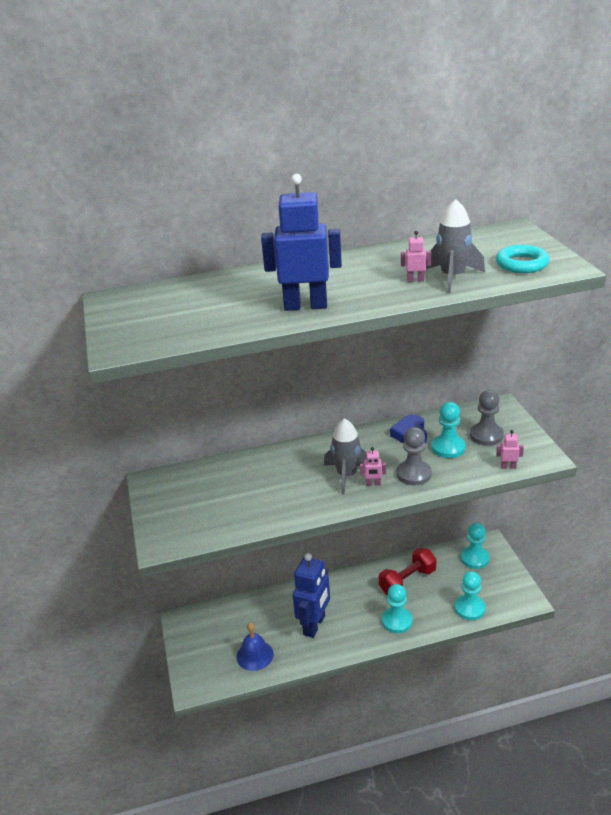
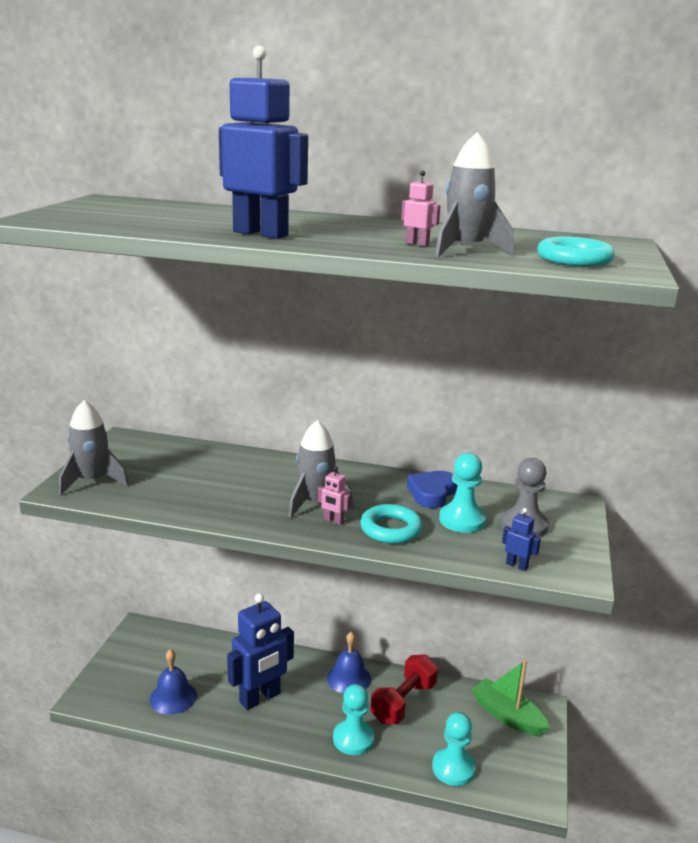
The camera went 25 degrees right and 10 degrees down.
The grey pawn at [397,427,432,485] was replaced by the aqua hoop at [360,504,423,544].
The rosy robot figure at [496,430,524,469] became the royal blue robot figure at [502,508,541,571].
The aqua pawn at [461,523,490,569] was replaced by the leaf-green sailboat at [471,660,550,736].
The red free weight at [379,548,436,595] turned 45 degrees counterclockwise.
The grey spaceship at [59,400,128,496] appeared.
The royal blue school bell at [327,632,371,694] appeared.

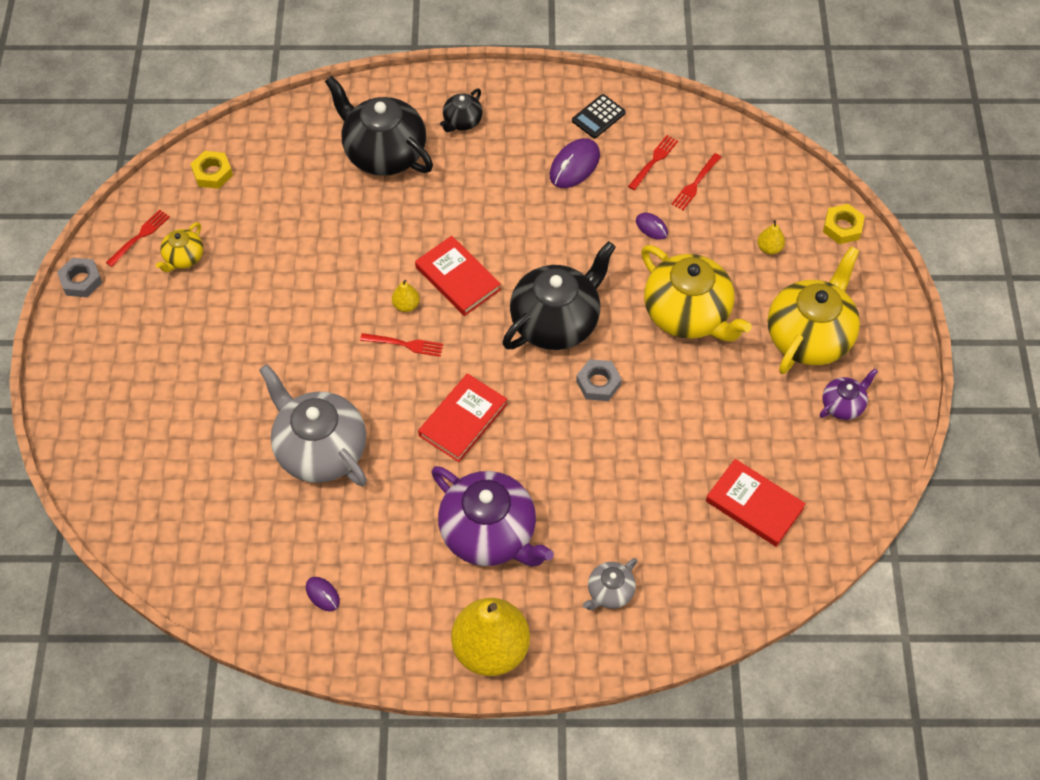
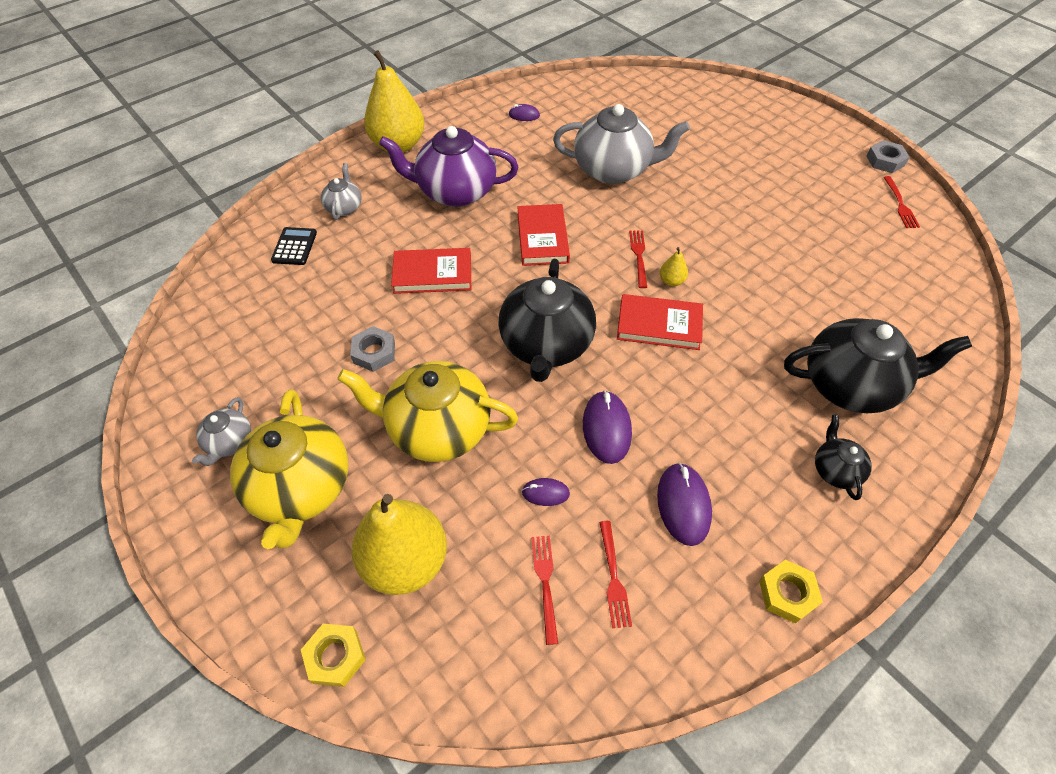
The camera went 140 degrees right and 5 degrees down.
The jet-black pocket calculator moved from [572,94,626,138] to [271,227,317,265].
The yellow hex nut moved from [191,151,233,189] to [759,560,823,624].
The yellow pear at [757,220,785,255] changed to 2.46 times the size.
The yellow teapot at [156,222,203,272] disappeared.
The red table fork at [360,333,443,357] turned 120 degrees clockwise.
The grey hex nut moved from [576,359,622,401] to [350,326,395,372].
The royal purple teapot at [820,368,878,420] became the grey teapot at [192,397,251,466].
The red hardcover moved from [706,459,806,547] to [391,248,471,294].
The royal purple PC mouse at [583,390,632,464] appeared.

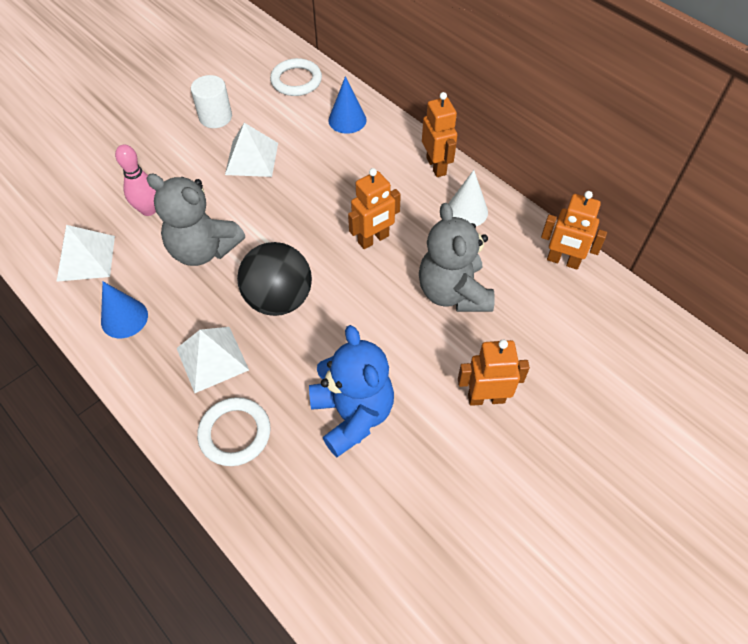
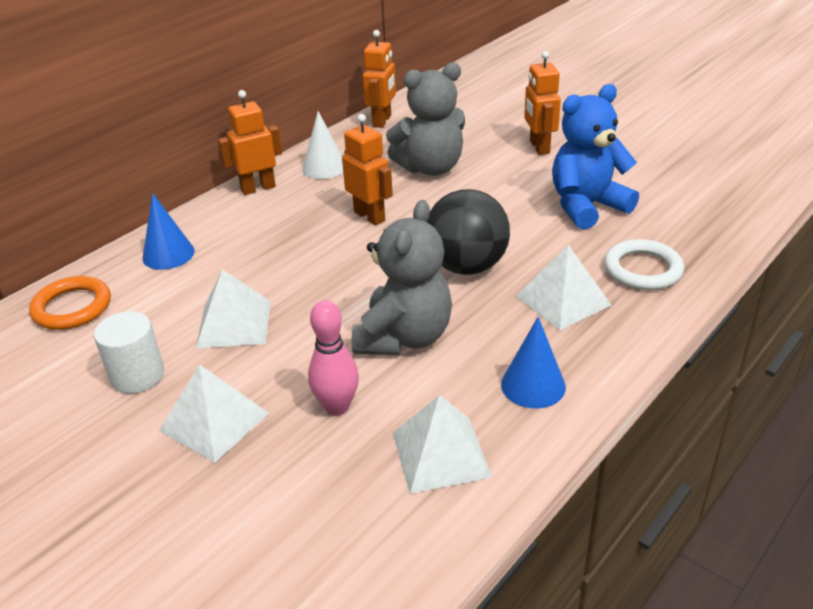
The camera went 95 degrees left and 20 degrees down.
The snow-white hoop at [270,58,322,96] became the orange-coloured hoop at [29,276,111,330].
The snow-white pyramid at [159,364,269,463] appeared.

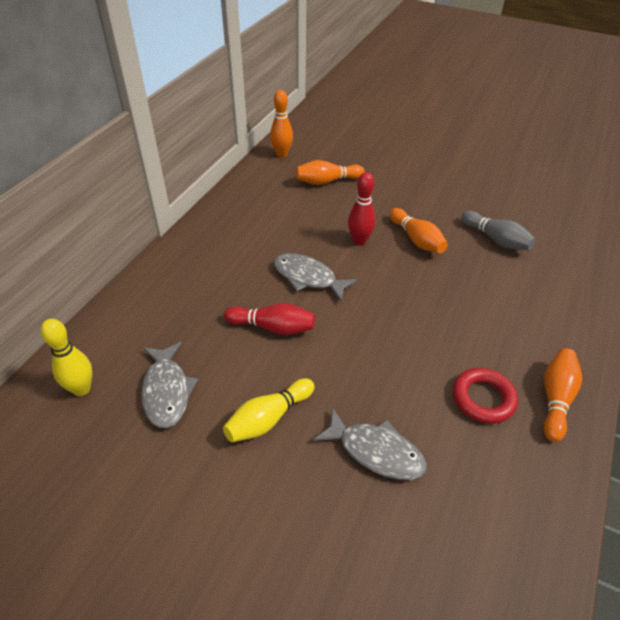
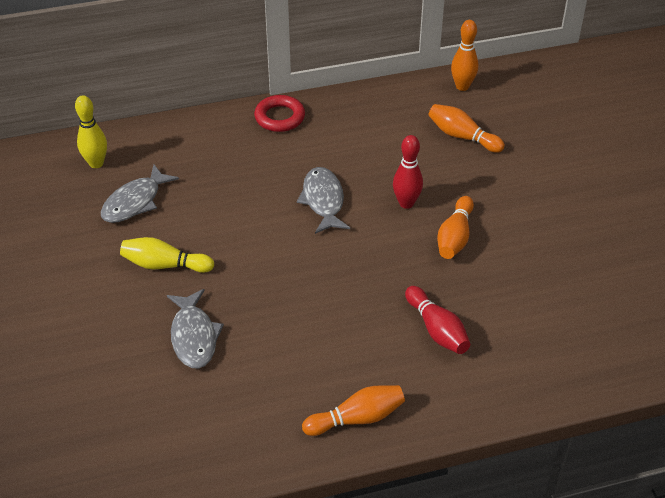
The camera went 50 degrees right and 0 degrees up.
The grey skittle at [461,211,536,250] disappeared.
The red skittle moved from [224,303,315,335] to [405,286,470,354].
The red hoop moved from [453,368,518,424] to [254,95,305,132].

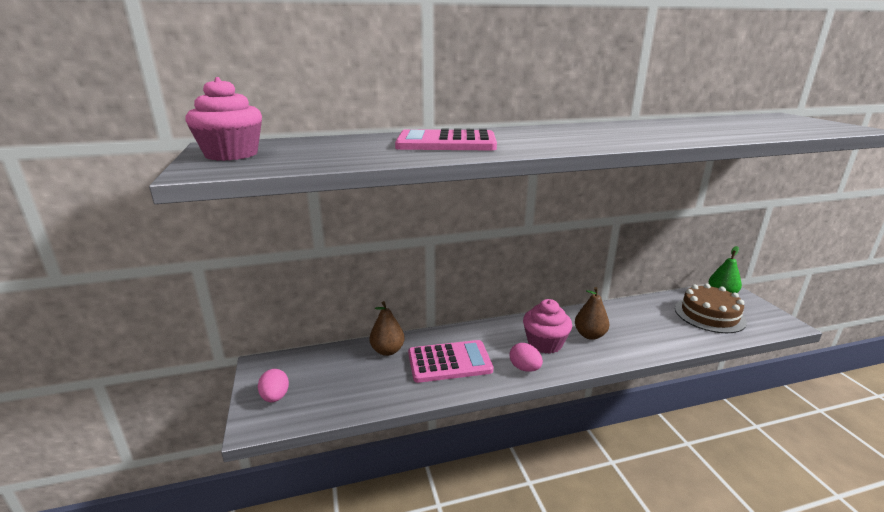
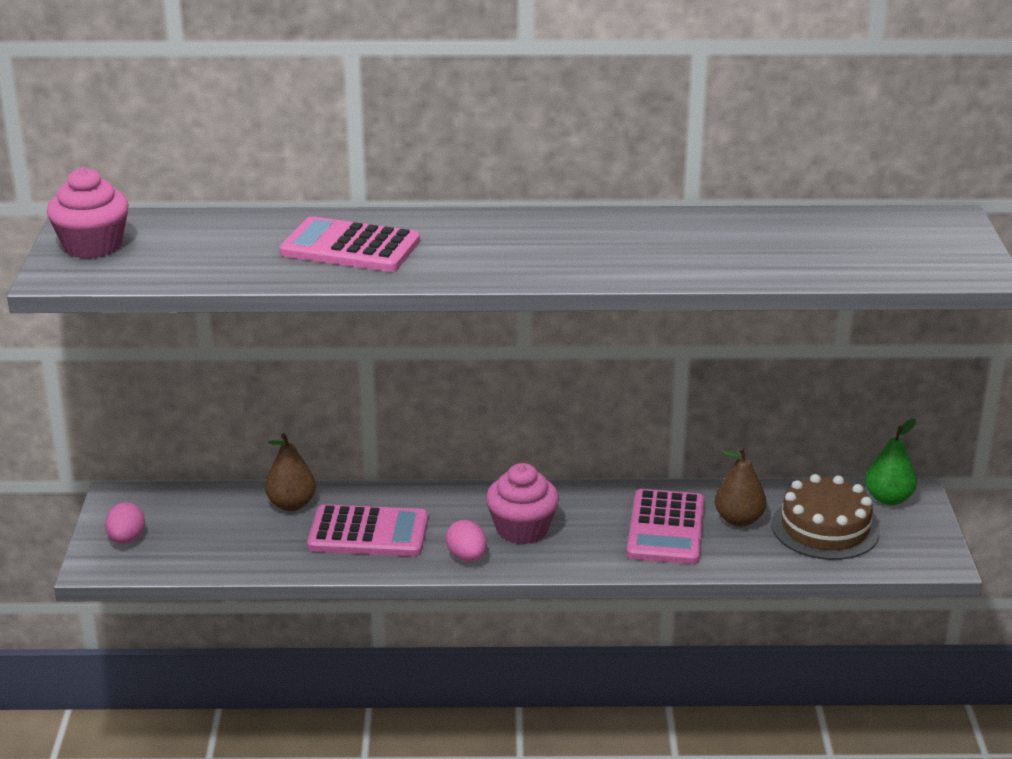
The camera went 15 degrees right and 5 degrees up.
The brown pear moved from [575,287,609,340] to [715,447,766,527].
The rosy pocket calculator at [627,489,704,564] appeared.

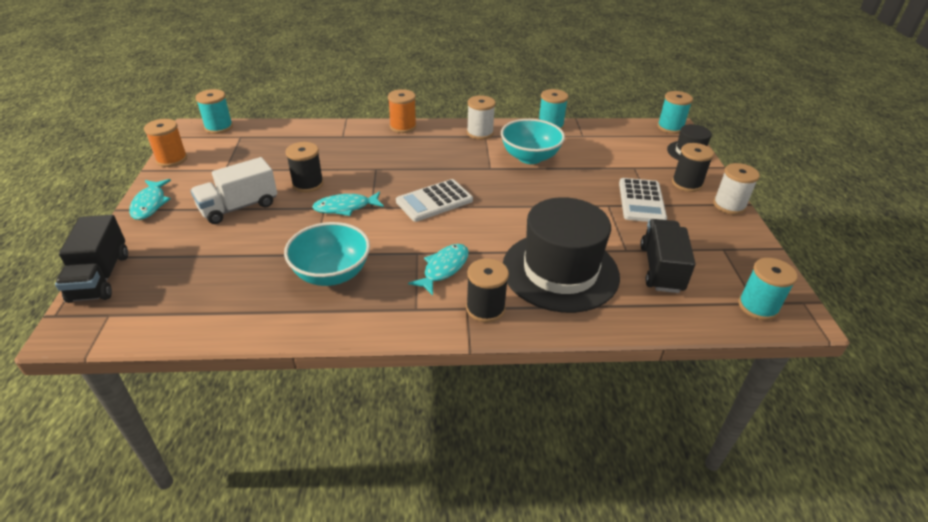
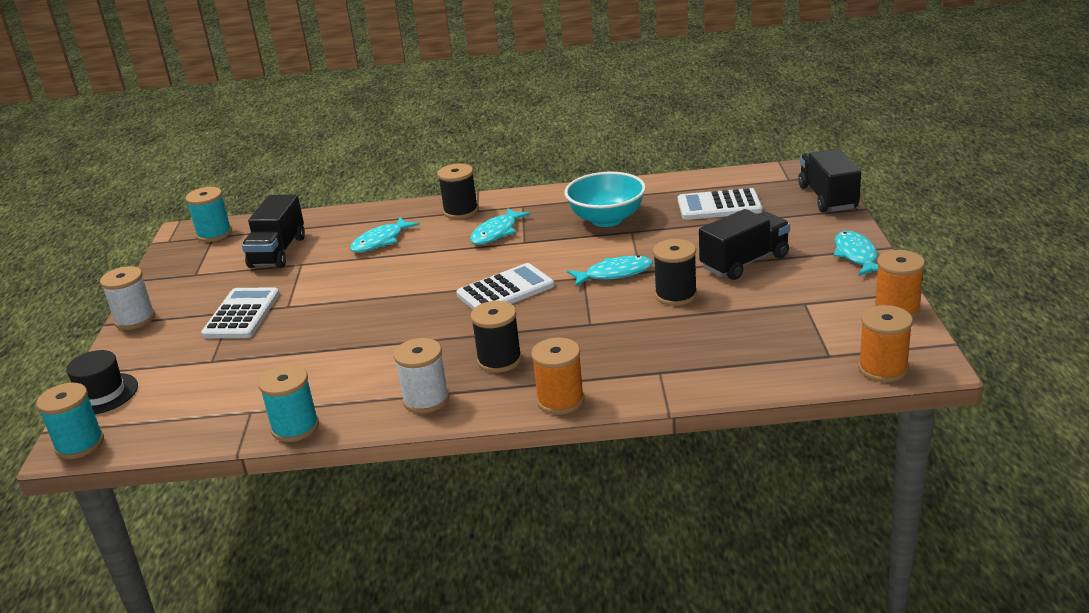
The camera went 175 degrees left and 10 degrees down.
The aqua spool at [195,89,233,134] became the orange-coloured spool at [858,305,913,382].
The aqua deep dish at [501,119,565,164] disappeared.
The jet-black spool moved from [672,143,714,192] to [471,301,522,373].
The snow-white lorry at [190,157,277,224] became the jet-black lorry at [699,209,790,280].
The jet-black tall hat at [503,197,620,313] was replaced by the aqua fish figure at [350,217,419,252].
The snow-white pocket calculator at [678,188,762,220] appeared.

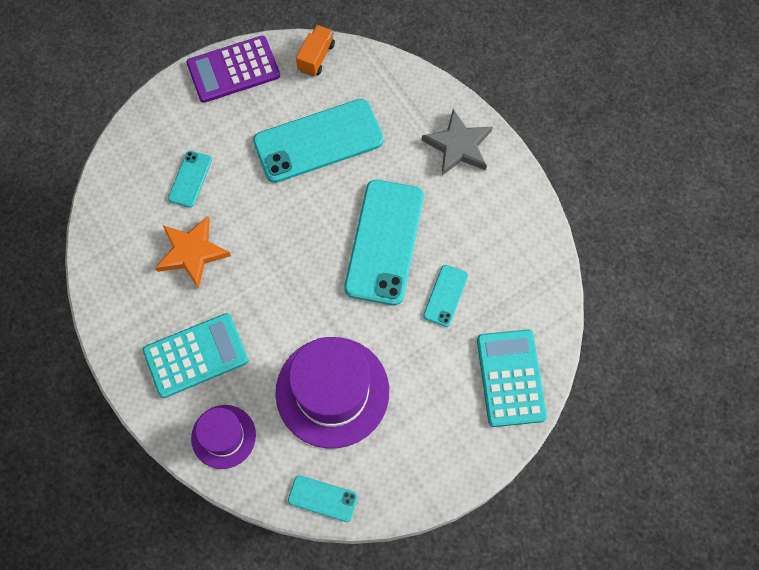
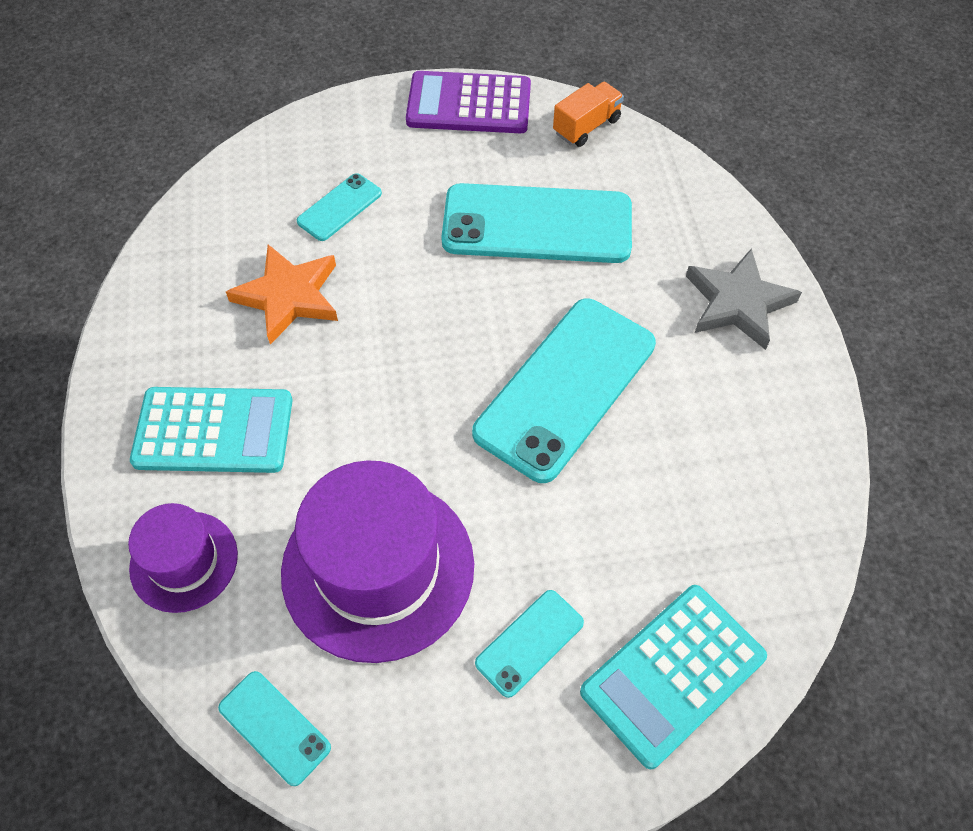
The camera went 25 degrees right and 10 degrees down.
The aqua phone moved from [423,265,468,327] to [475,590,584,698].
The aqua pocket calculator at [477,329,547,427] turned 150 degrees counterclockwise.

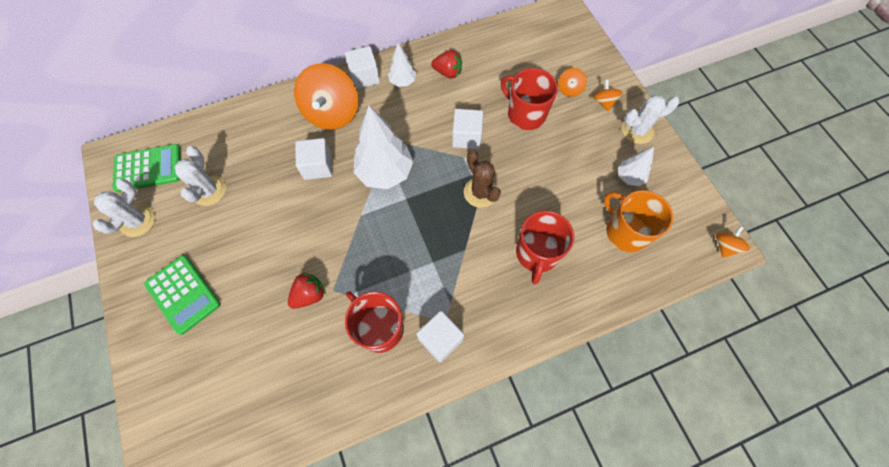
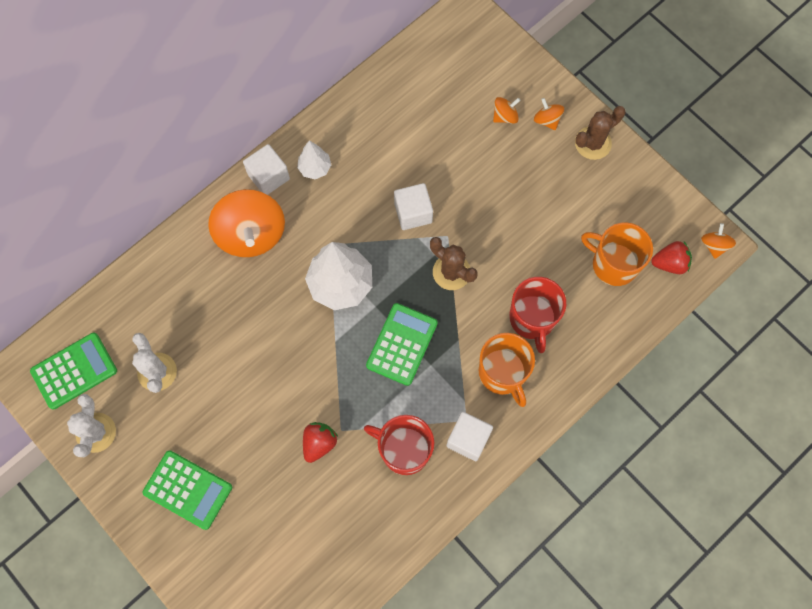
The camera went 20 degrees left and 5 degrees up.
The red toy strawberry moved from [431,50,462,78] to [651,241,692,274].
The red tea mug at [501,68,558,130] disappeared.
The orange-coloured whirligig at [558,68,587,97] turned 120 degrees counterclockwise.
The snow-white saguaro cactus at [622,95,679,144] became the brown saguaro cactus at [575,106,626,160].
The snow-white cube at [295,138,332,180] disappeared.
The snow-white tree at [618,147,654,186] disappeared.
The leaf-green pocket calculator at [366,303,438,386] appeared.
The orange-coloured tea mug at [479,333,535,407] appeared.

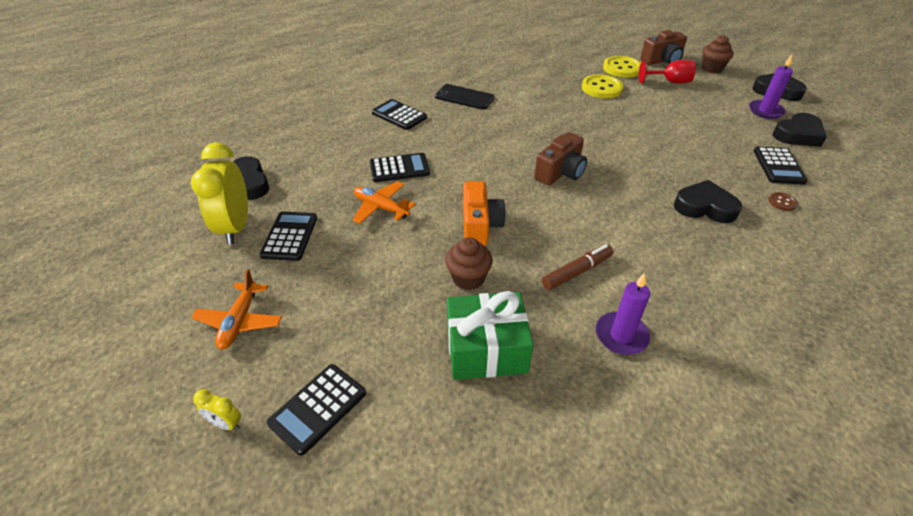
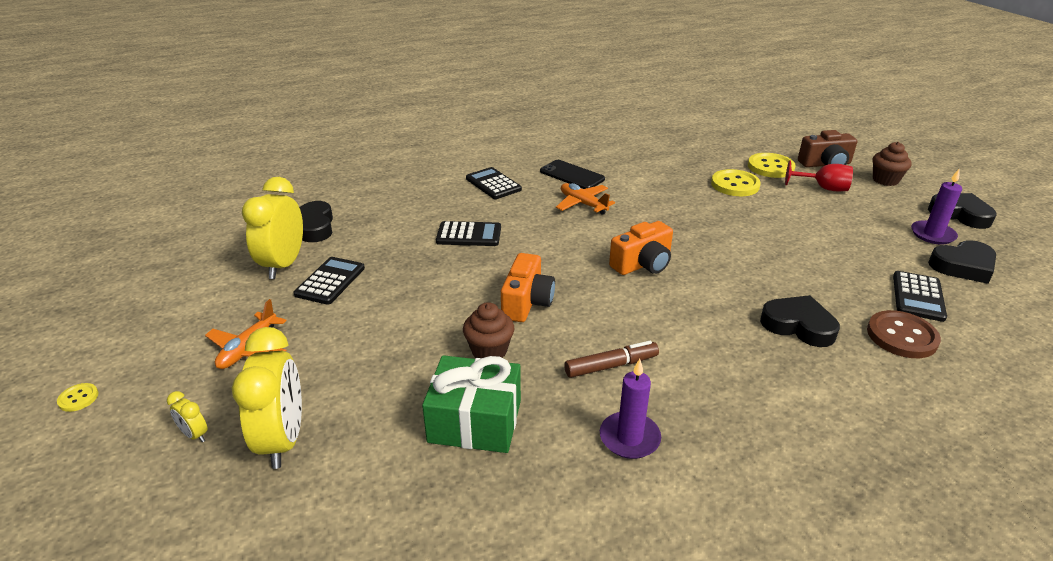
The camera went 15 degrees right and 10 degrees down.
The brown photo camera at [534,132,587,186] became the orange-coloured photo camera at [609,221,673,275].
The orange-coloured toy plane moved from [353,181,415,224] to [556,183,615,215].
The brown button at [769,192,798,211] changed to 2.04 times the size.
The jet-black pocket calculator at [267,364,366,456] was replaced by the yellow bedside clock at [232,327,302,469].
The yellow button at [57,383,98,412] appeared.

